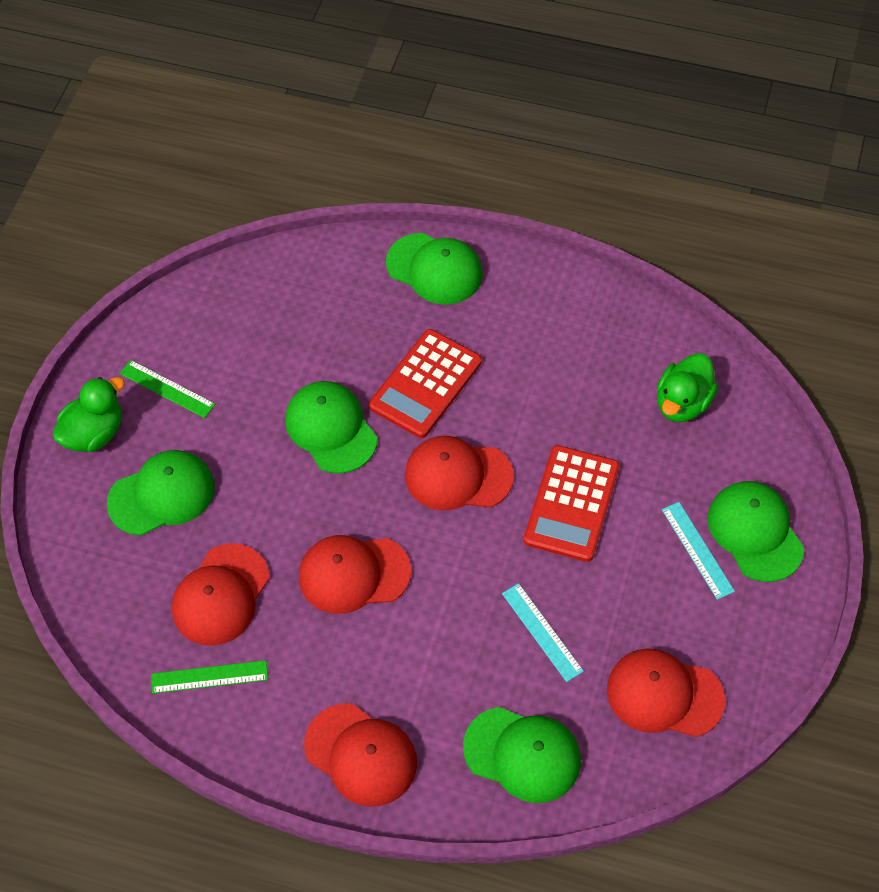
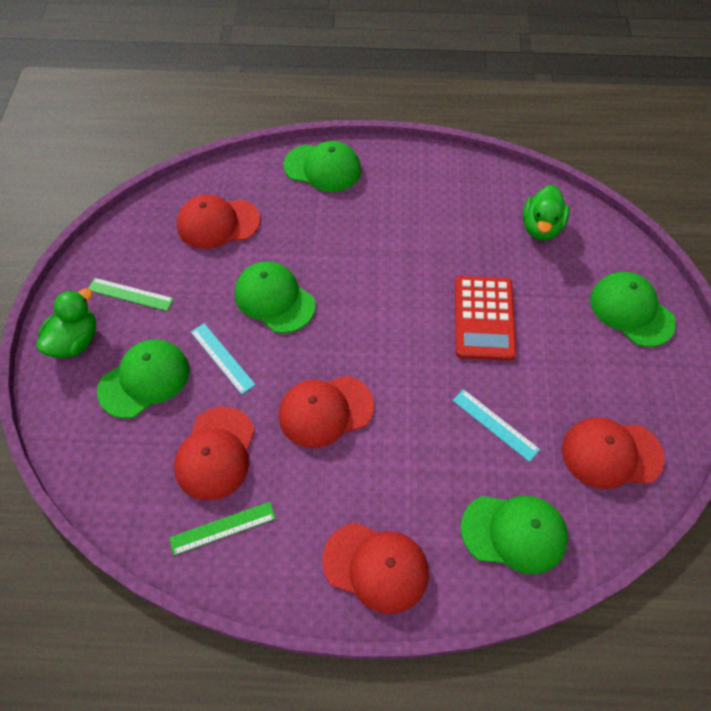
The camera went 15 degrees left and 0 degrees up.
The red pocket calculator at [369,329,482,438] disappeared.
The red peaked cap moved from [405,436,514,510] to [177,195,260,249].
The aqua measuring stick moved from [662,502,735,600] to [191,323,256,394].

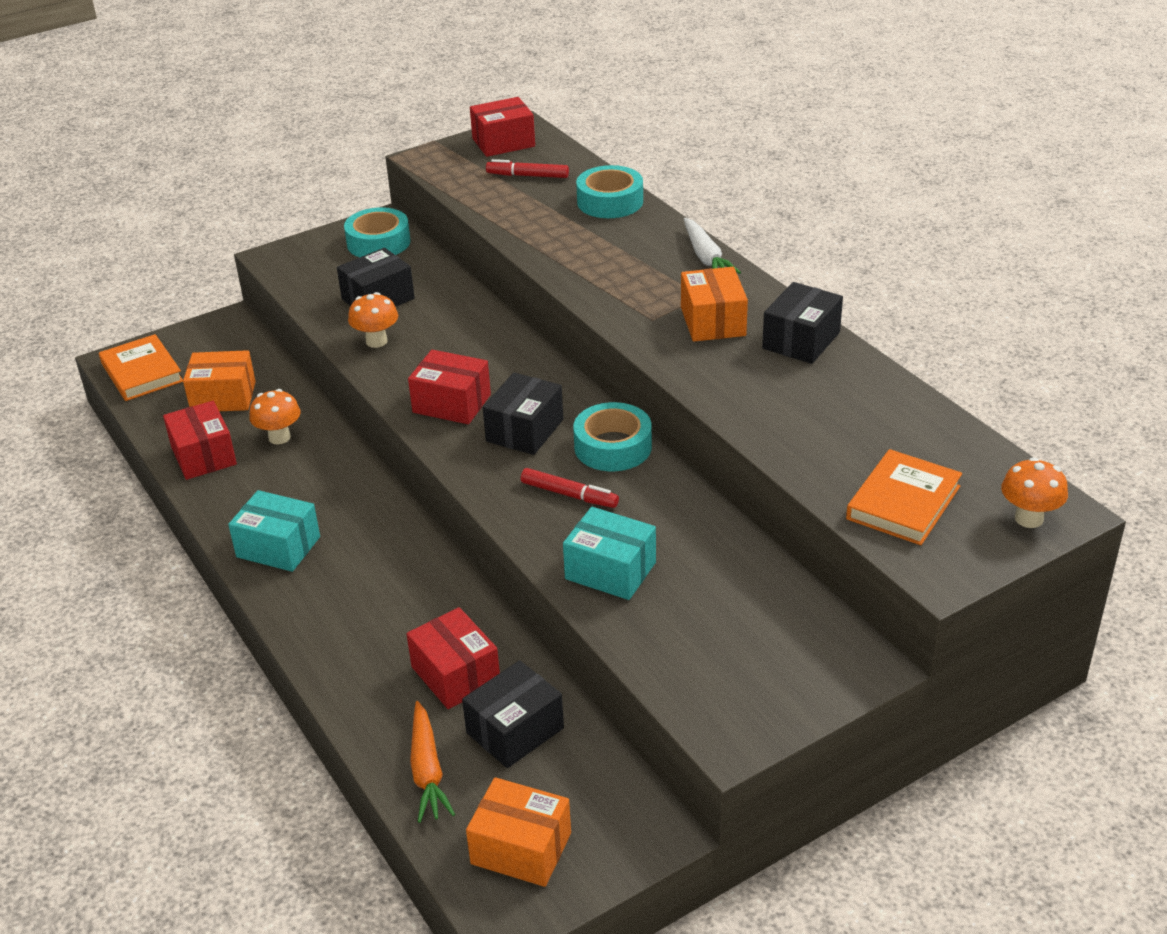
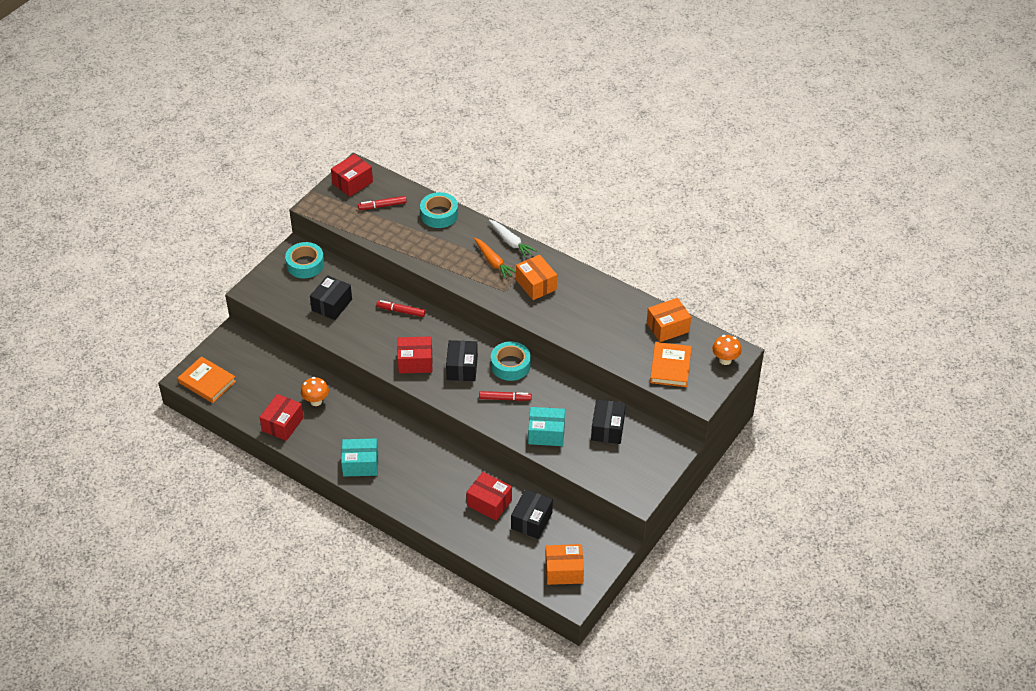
The camera went 25 degrees left and 10 degrees up.
The jet-black package moved from [762,282,843,364] to [591,400,626,444].
The orange-coloured mushroom at [348,292,398,348] disappeared.
The orange-coloured package moved from [183,350,256,411] to [647,298,691,342].
The red package at [163,401,237,480] turned 75 degrees clockwise.
The orange-coloured carrot moved from [410,701,455,823] to [474,238,516,280].
The red felt pen at [376,300,426,317] appeared.

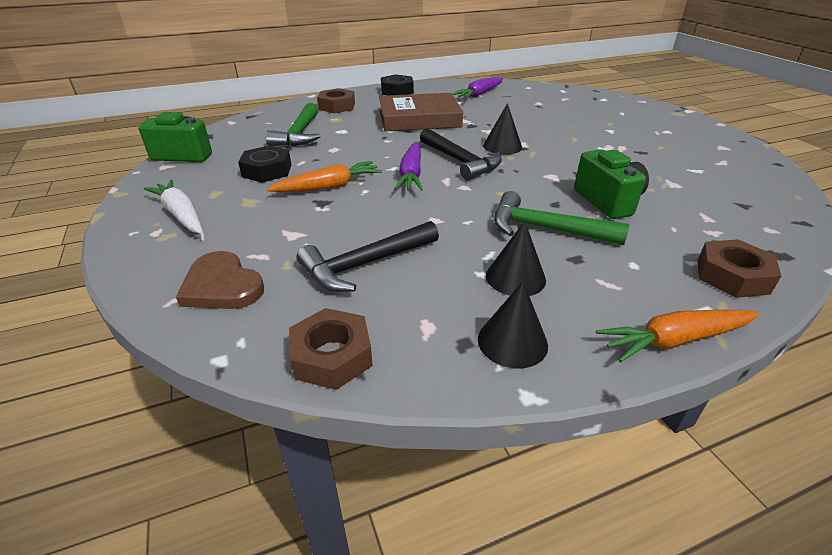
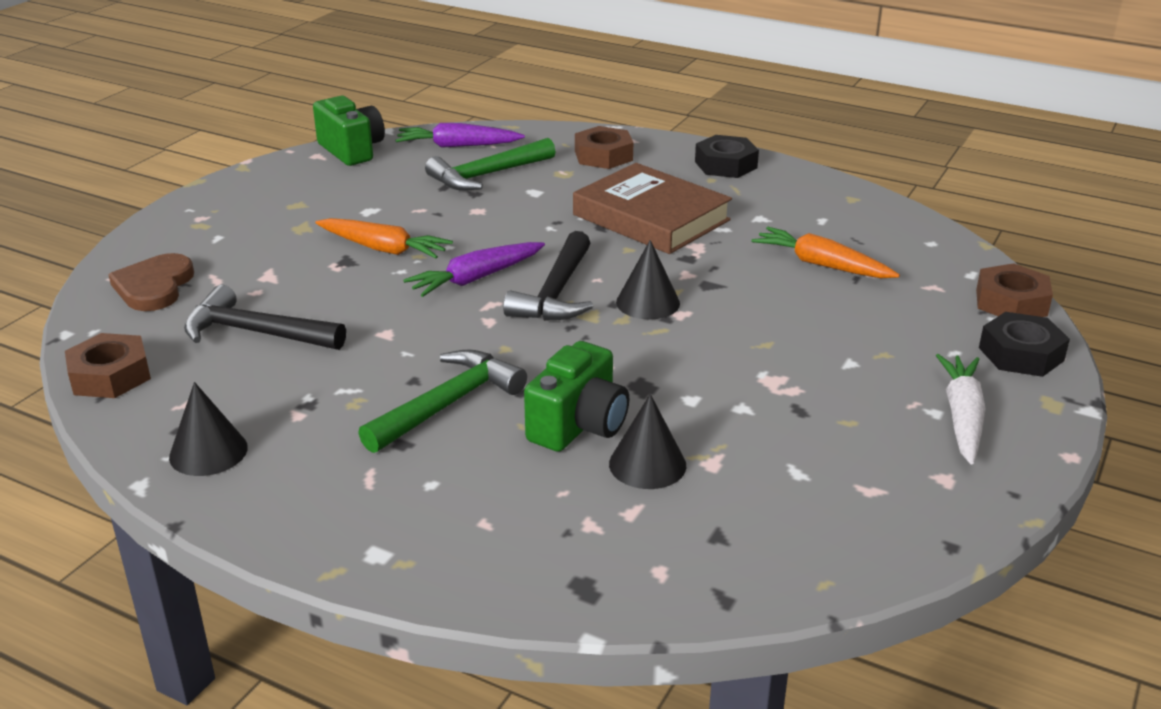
The camera went 50 degrees right and 5 degrees down.
The royal purple carrot moved from [452,77,503,99] to [395,123,525,148].
The jet-black hex nut moved from [238,146,291,183] to [979,312,1070,377].
The snow-white carrot moved from [143,180,203,234] to [936,354,986,464].
The leaf-green hammer at [494,191,629,245] turned 60 degrees clockwise.
The jet-black cone shape moved from [486,221,546,296] to [609,394,686,489].
The brown hex nut moved from [698,239,781,298] to [976,263,1053,317].
The orange-coloured carrot moved from [596,310,760,363] to [751,227,900,278].

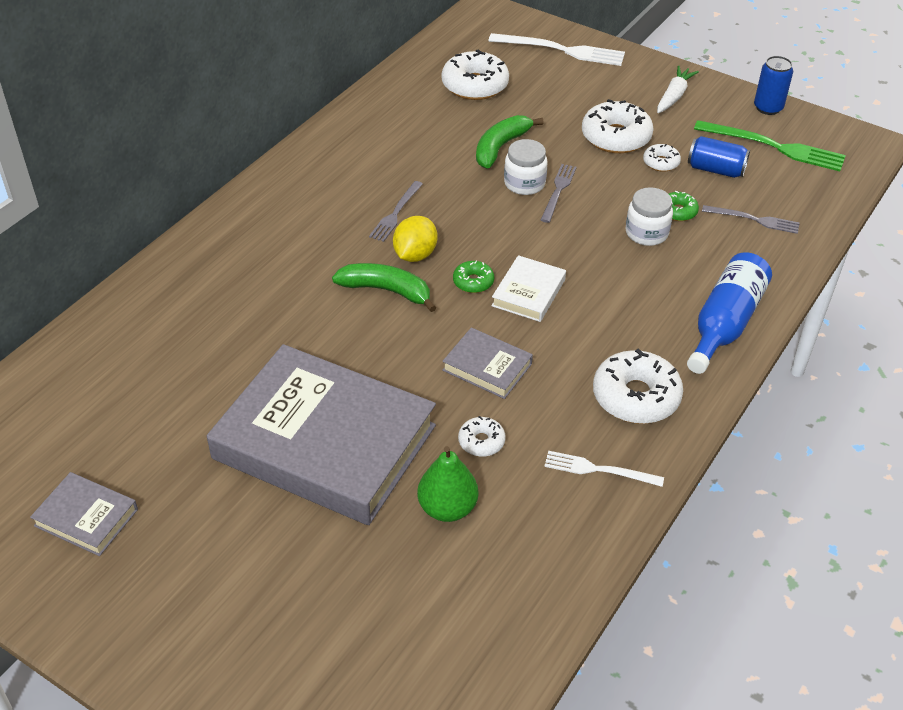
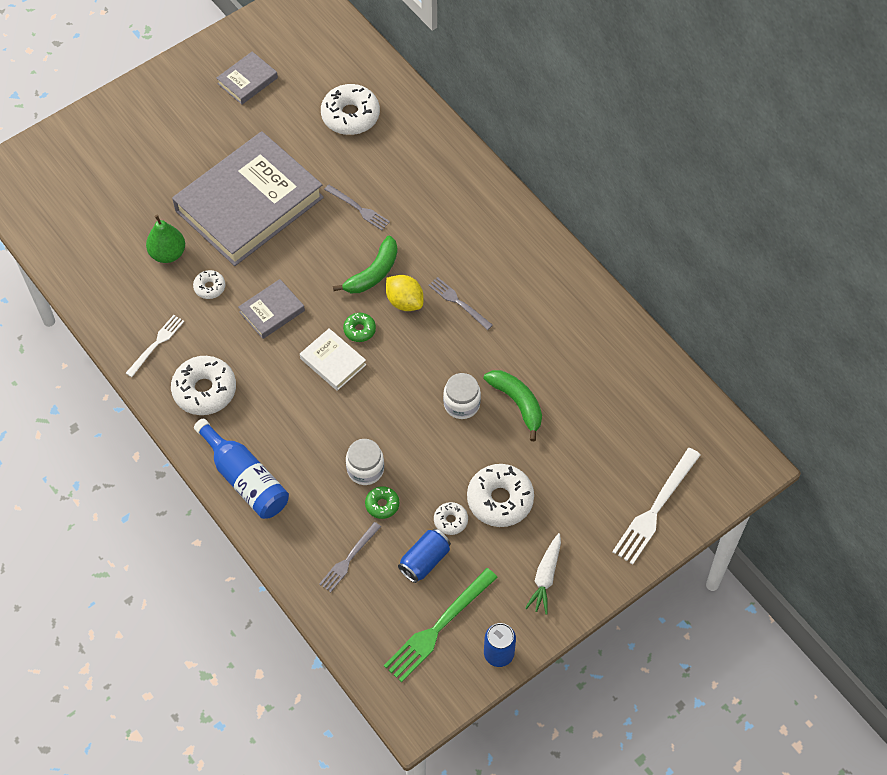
The camera went 110 degrees right and 15 degrees up.
The snow-white doughnut moved from [442,49,509,100] to [321,84,380,135].
The snow-white carrot at [657,66,699,113] turned 60 degrees clockwise.
The grey table fork moved from [541,164,577,223] to [324,185,390,230].

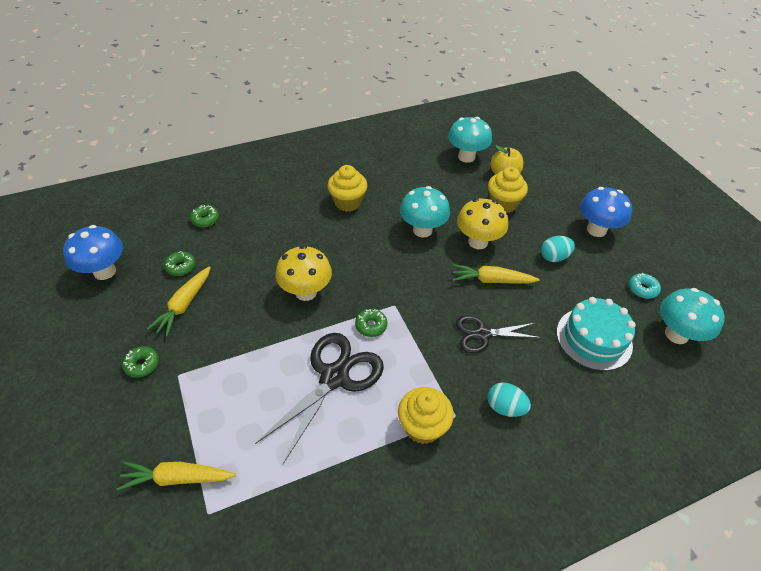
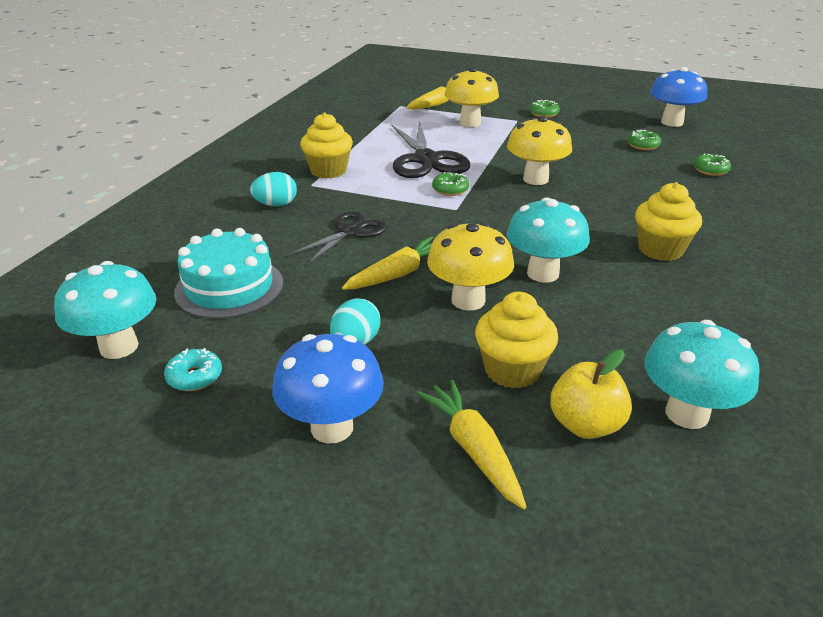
The camera went 135 degrees right and 15 degrees down.
The yellow carrot moved from [147,266,211,337] to [416,380,526,509].
The yellow mushroom at [445,67,499,127] appeared.

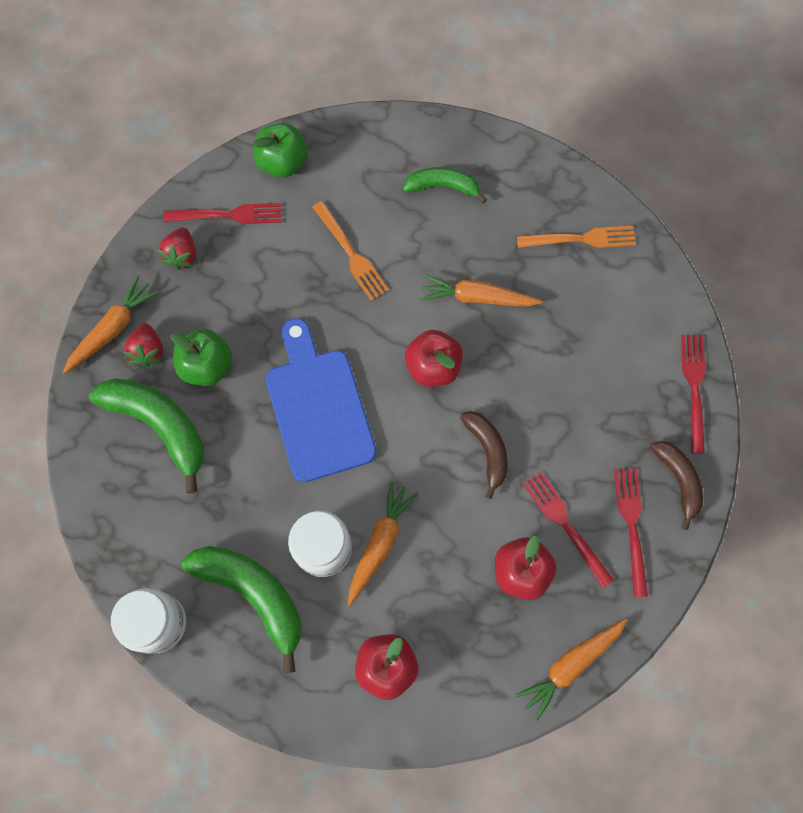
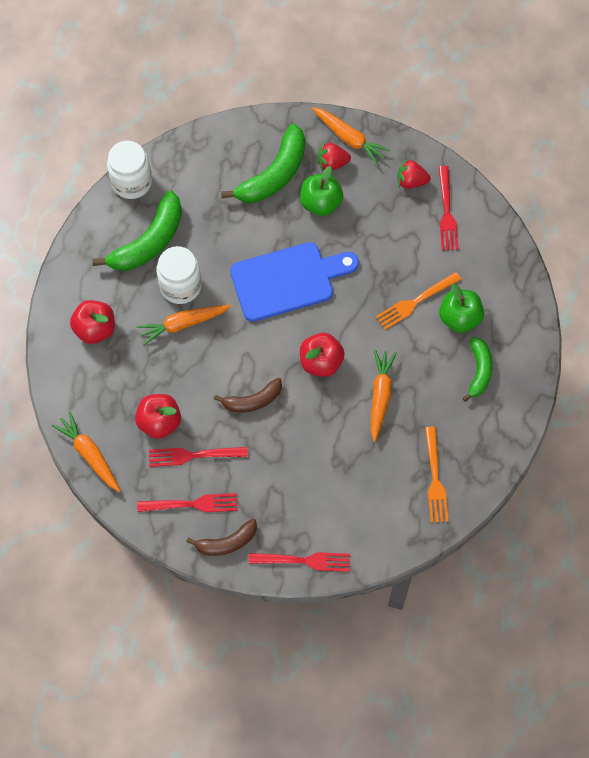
The camera went 90 degrees right and 5 degrees down.
The leaf-green apple fruit moved from [253,123,308,178] to [439,284,484,333].
The red table fork at [523,472,614,588] turned 150 degrees counterclockwise.
The orange-coloured carrot at [348,481,418,606] turned 135 degrees clockwise.

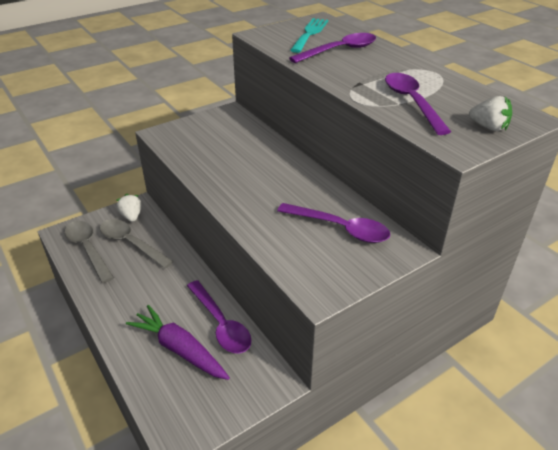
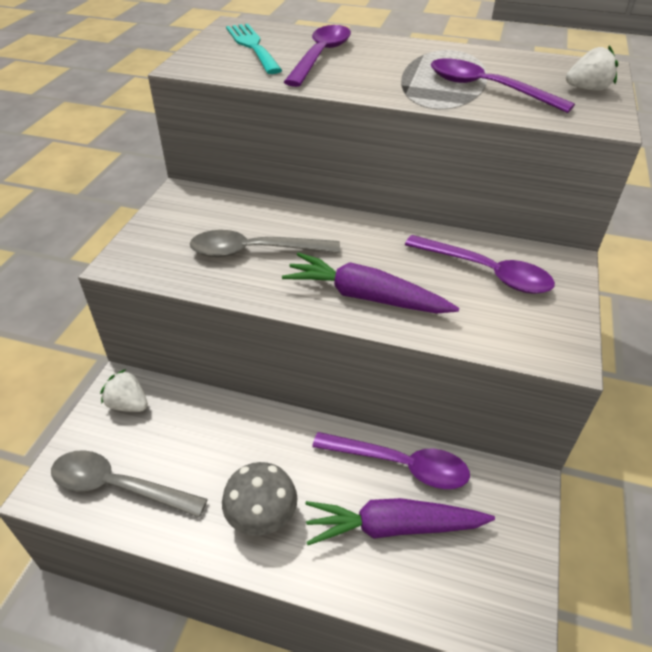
The camera went 40 degrees left and 5 degrees up.
The royal purple teaspoon at [277,203,390,243] turned 45 degrees clockwise.
The grey teaspoon moved from [100,219,174,268] to [190,230,340,257].
The royal purple carrot at [282,252,459,313] appeared.
The grey mushroom at [222,462,298,536] appeared.

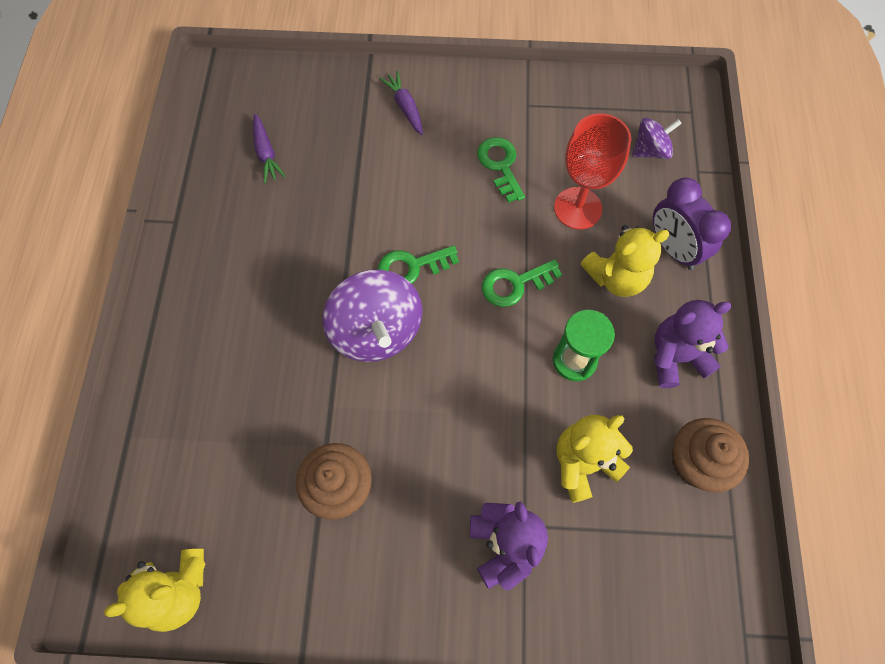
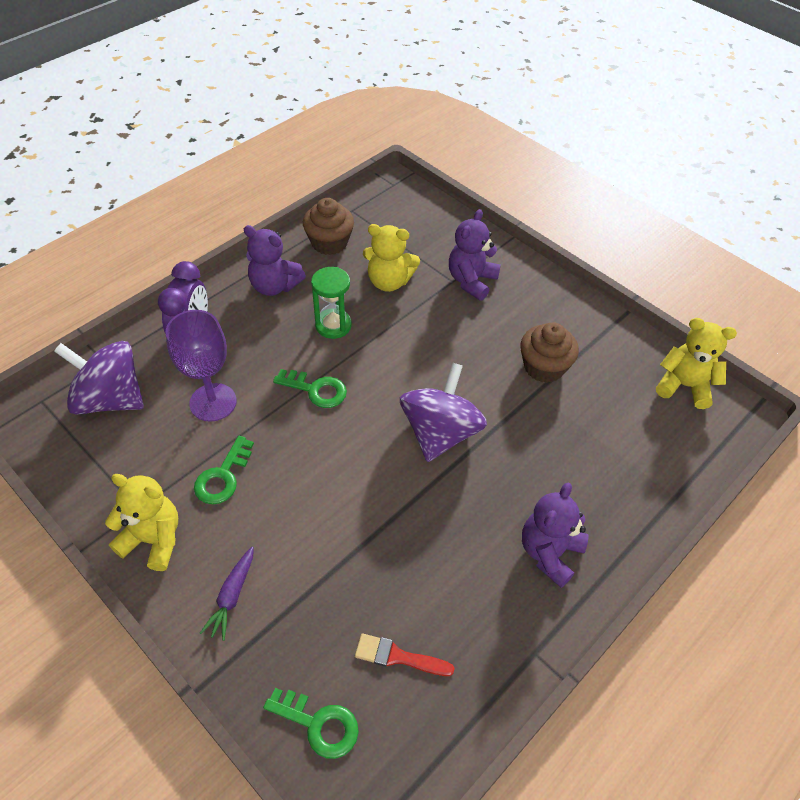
The camera went 140 degrees left and 15 degrees down.
The red wine glass at [554,113,631,229] became the royal purple wine glass at [166,310,237,422].
The royal purple carrot at [253,114,286,184] was replaced by the red brush at [355,633,455,676].
The royal purple whirligig at [632,118,682,159] changed to 1.81 times the size.
The yellow teddy moved from [580,225,670,297] to [105,474,178,571].
The leaf-green key moved from [378,246,459,284] to [263,688,359,759].
The royal purple teddy at [522,482,589,588] appeared.

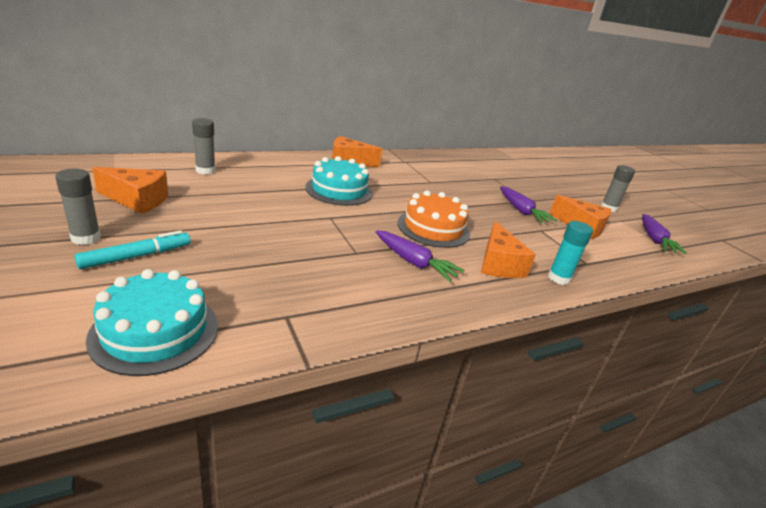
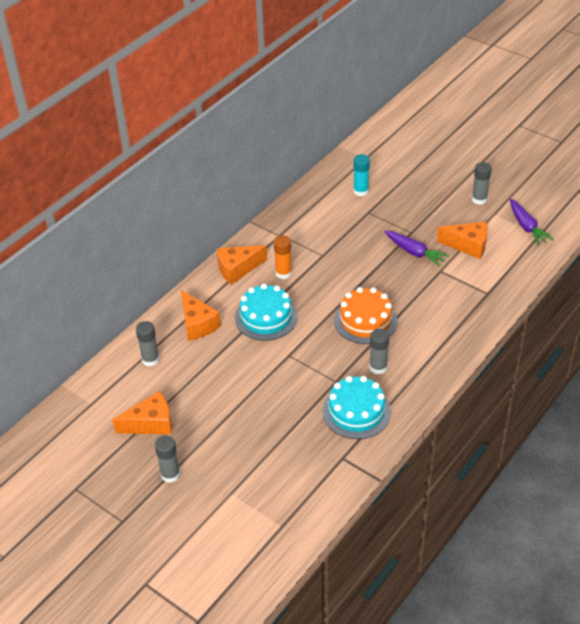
The camera went 20 degrees left and 15 degrees up.
The orange-coloured cheese wedge moved from [481,221,536,278] to [181,290,221,341].
The aqua glue stick moved from [548,221,593,285] to [353,154,370,196].
The aqua felt pen at [75,230,191,269] disappeared.
The royal purple carrot at [376,230,464,282] was replaced by the grey glue stick at [369,329,389,375].
The aqua cake moved from [86,269,218,376] to [323,376,391,439].
The orange-coloured glue stick at [274,235,292,279] appeared.

